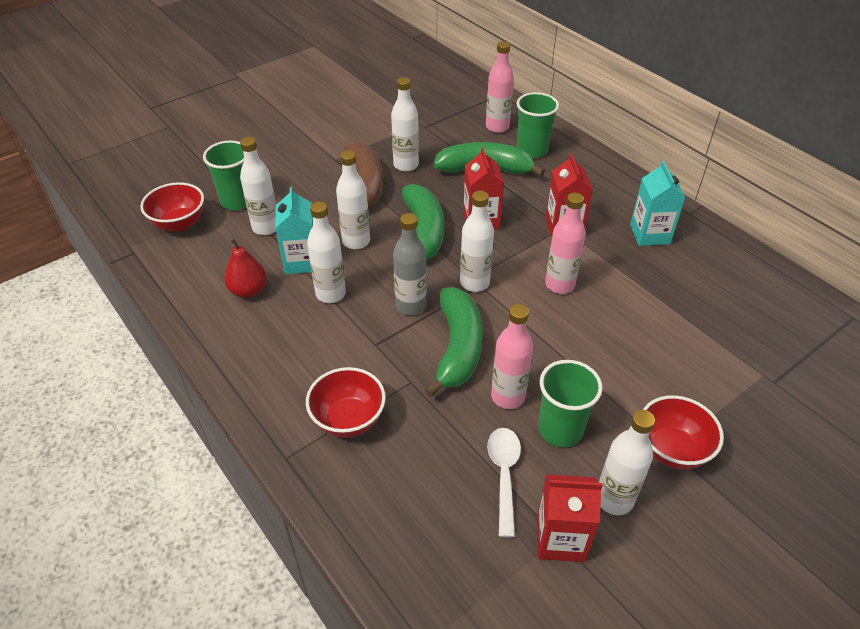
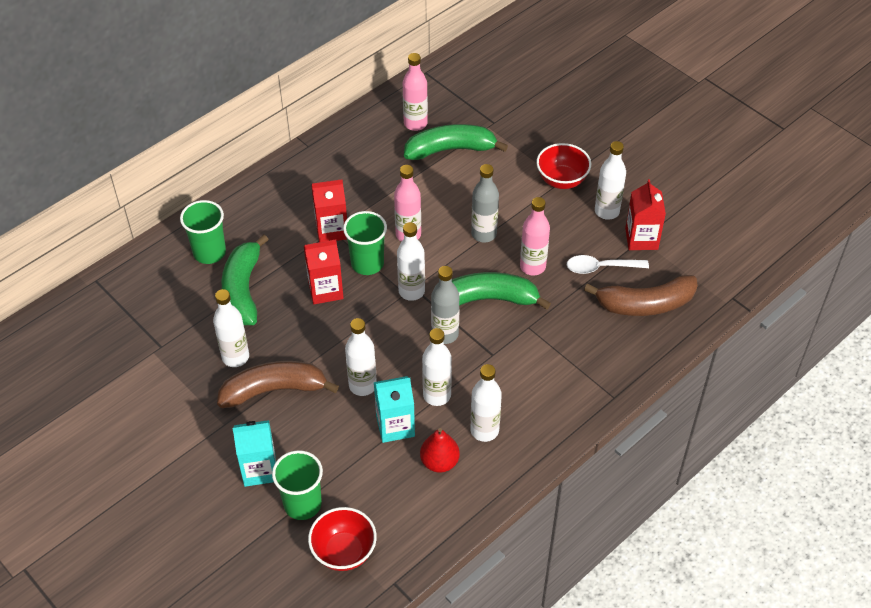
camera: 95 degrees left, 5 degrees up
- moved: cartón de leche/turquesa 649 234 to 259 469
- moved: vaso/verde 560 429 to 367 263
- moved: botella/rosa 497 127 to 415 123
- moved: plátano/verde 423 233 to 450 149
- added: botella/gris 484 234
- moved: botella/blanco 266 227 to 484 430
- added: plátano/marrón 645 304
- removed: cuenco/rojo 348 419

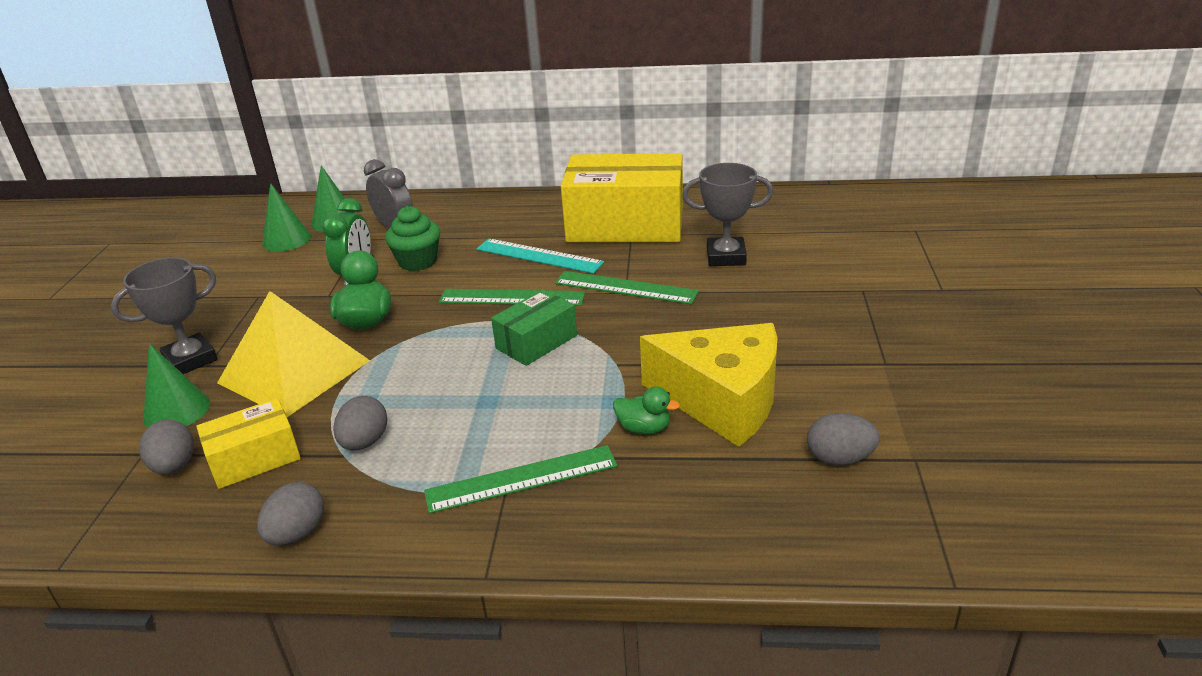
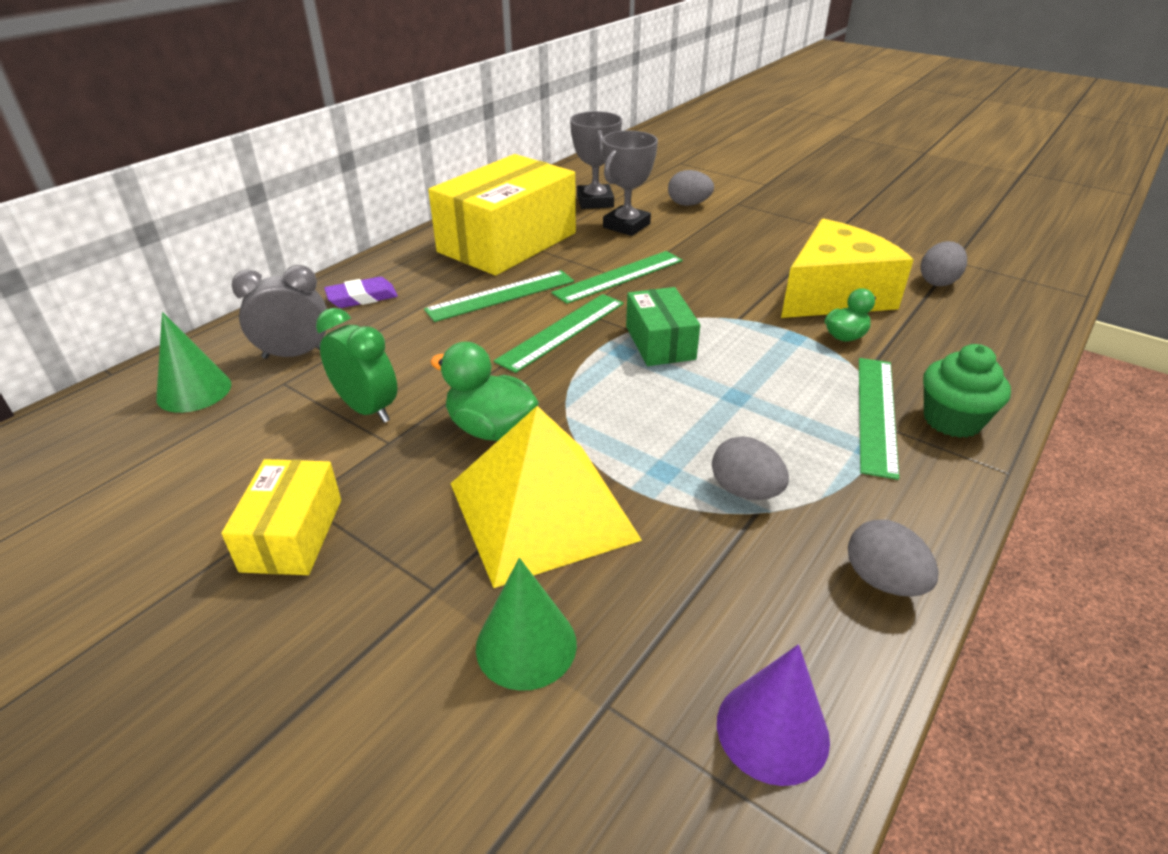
camera: 60 degrees left, 5 degrees up
- moved: caja/amarillo 254 458 to 292 534
- added: goma de borrar/morado 362 297
- recoloured: regla/turquesa 539 256 to regla/verde 501 295
- moved: trofeo/gris 190 360 to 595 202
- moved: huevo/gris 174 466 to 688 204
- added: cono/morado 772 730
- moved: magdalena/verde 418 261 to 952 420
- removed: cono/verde 286 240

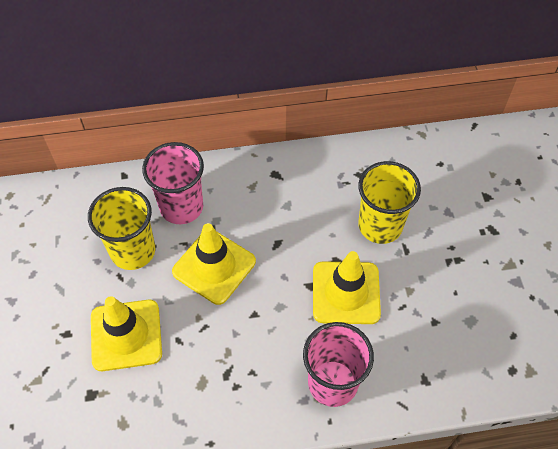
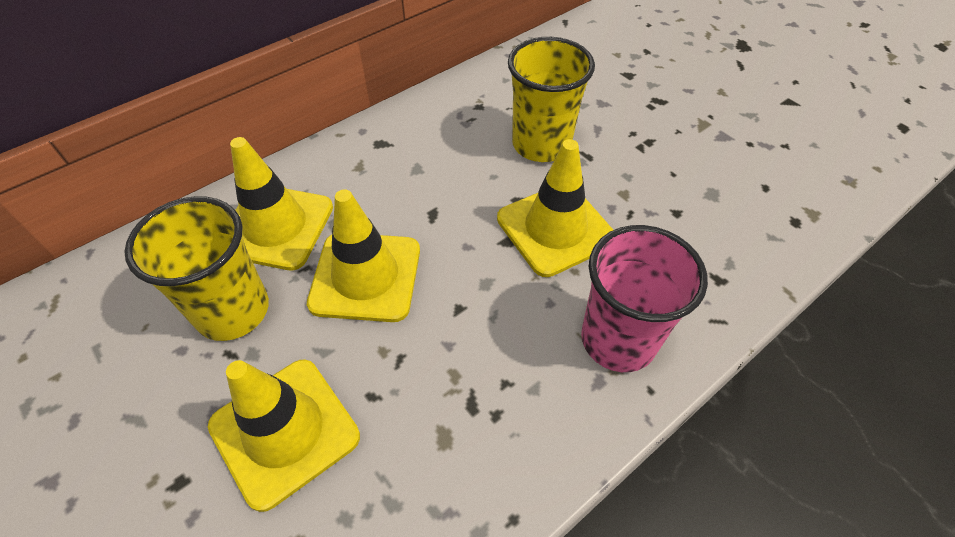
camera: 30 degrees left, 5 degrees down
- replaced: vaso/rosa 181 207 to cono de tráfico/amarillo 276 227

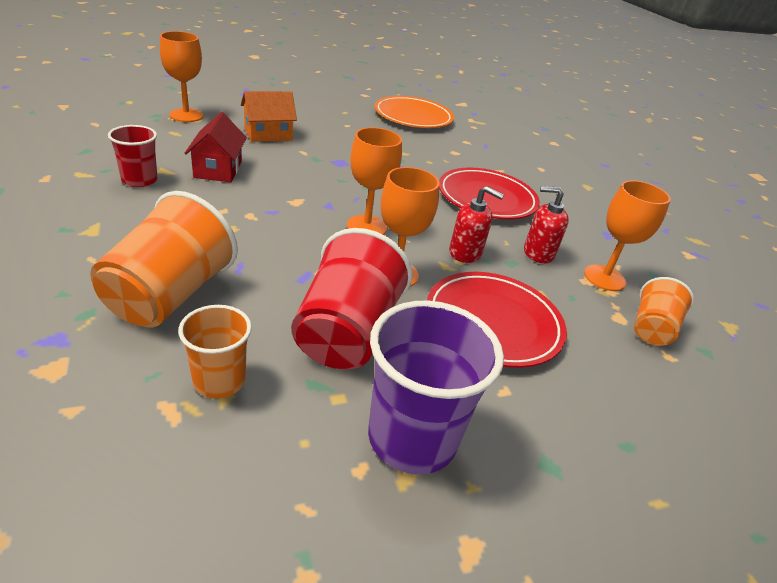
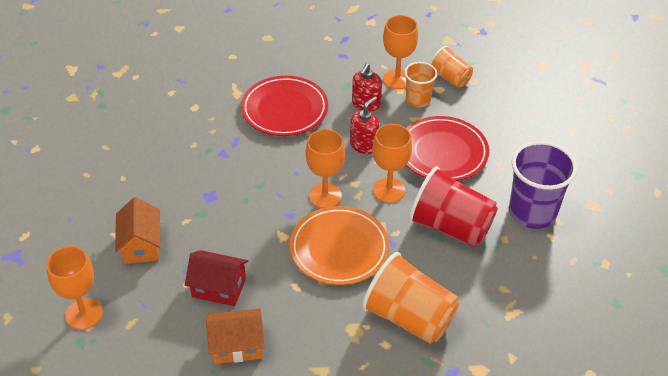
camera: 70 degrees left, 10 degrees up
- replaced: vaso/rojo 139 180 to casa/naranja 237 345
- moved: plato/naranja 413 117 to 339 249
- moved: vaso/naranja 219 381 to 418 100

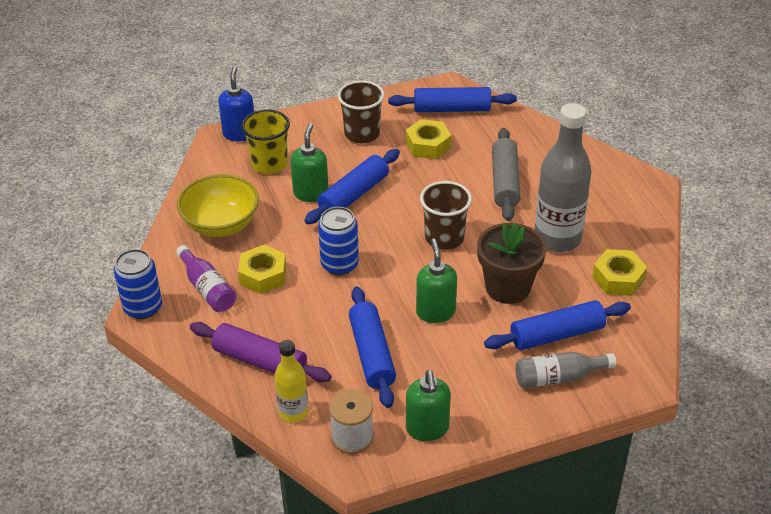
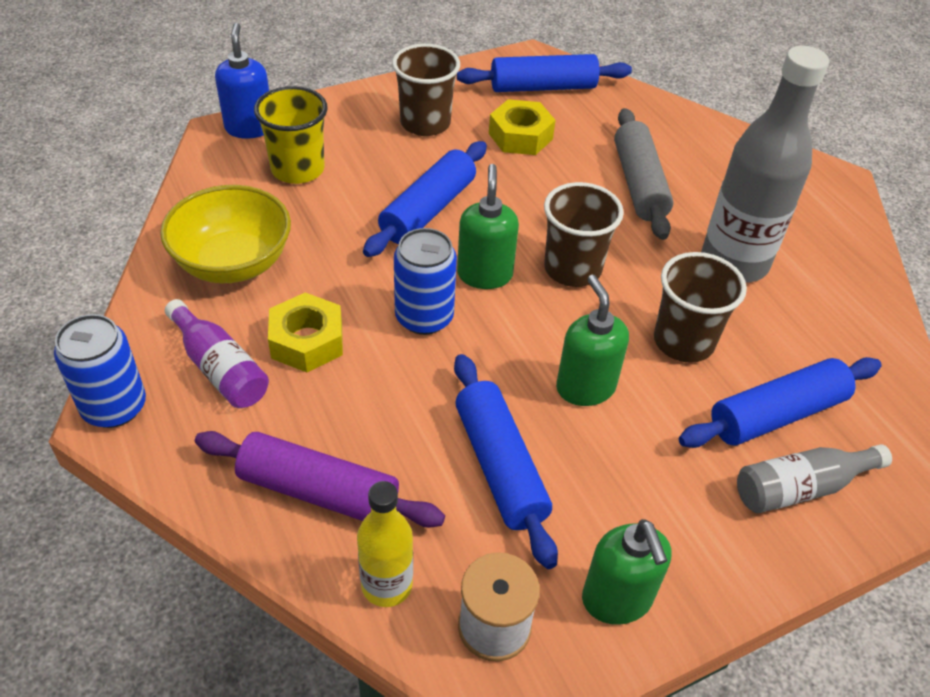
camera: 10 degrees left, 5 degrees up
- moved: dispensador de jabón/verde 311 193 to 484 274
- replaced: maceta/marrón 507 287 to vaso/marrón 683 341
- removed: tuerca/amarillo 618 278

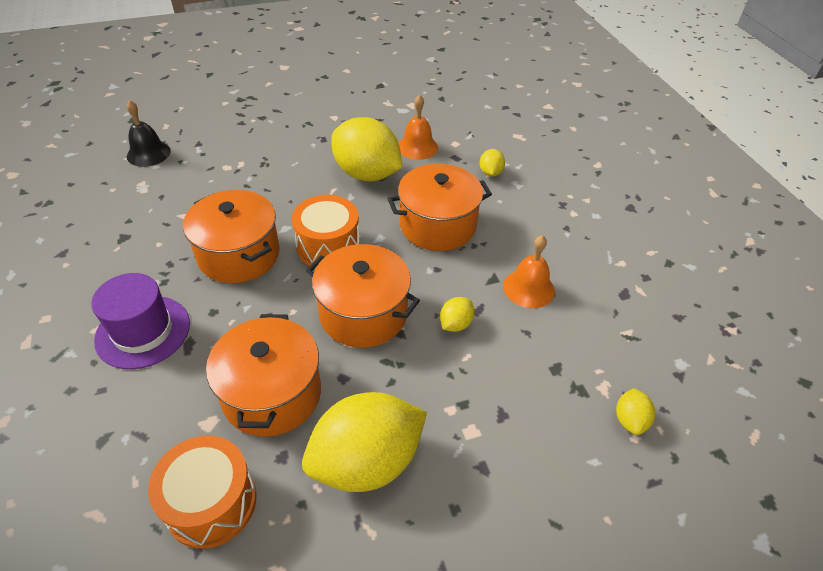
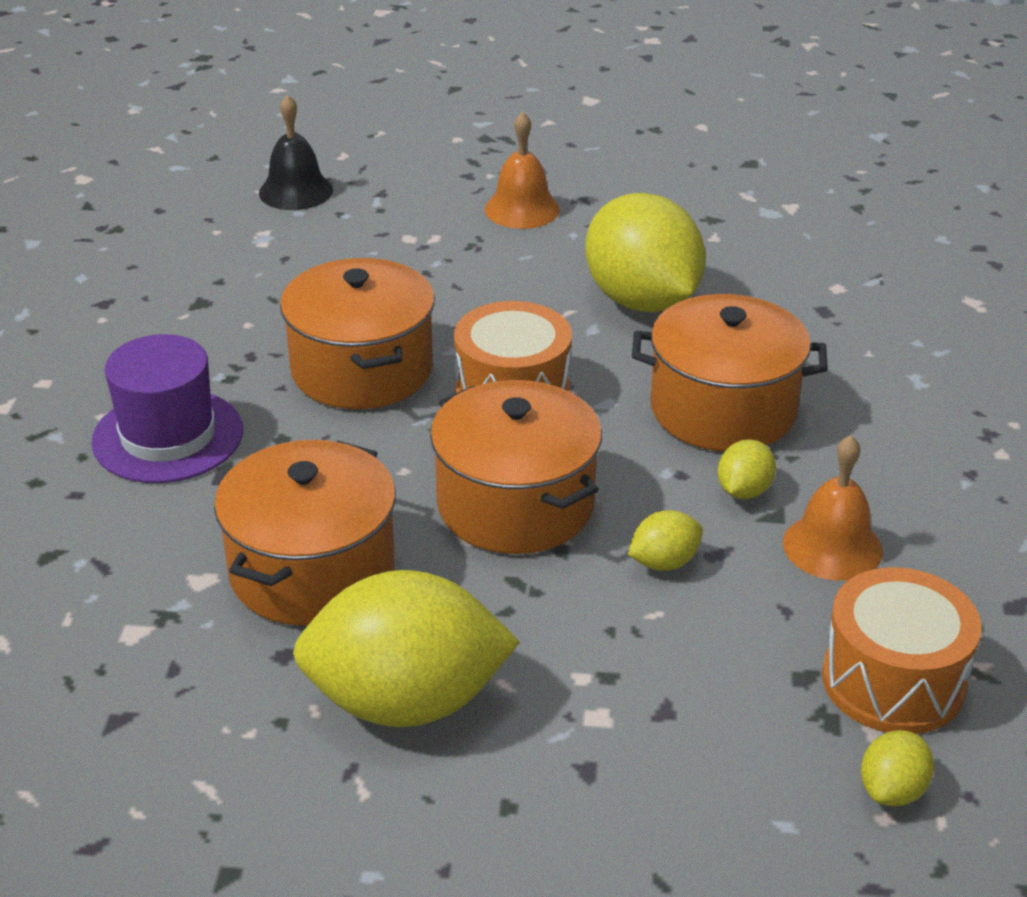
camera: 25 degrees right, 10 degrees down
- moved: campana/naranja 417 147 to 522 209
- moved: limón/amarillo 490 173 to 744 491
- moved: tambor/naranja 211 502 to 893 681

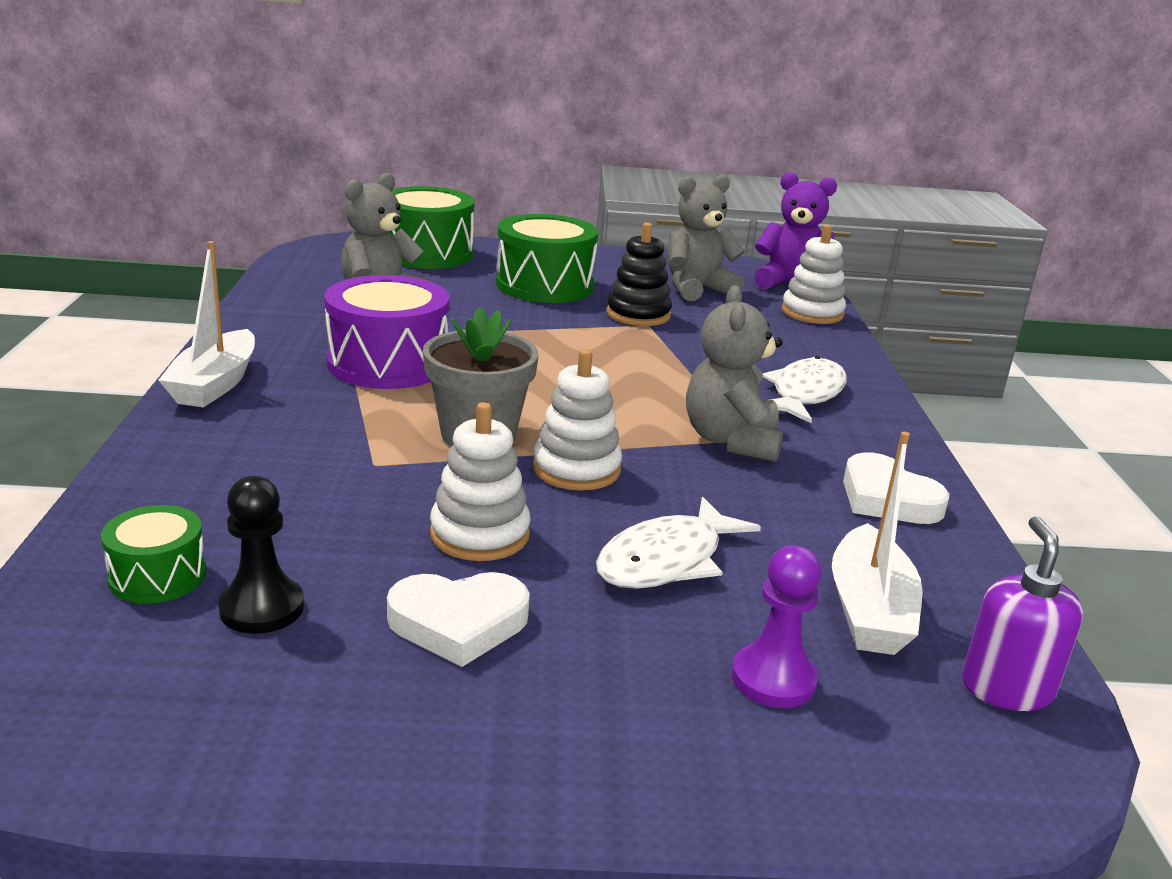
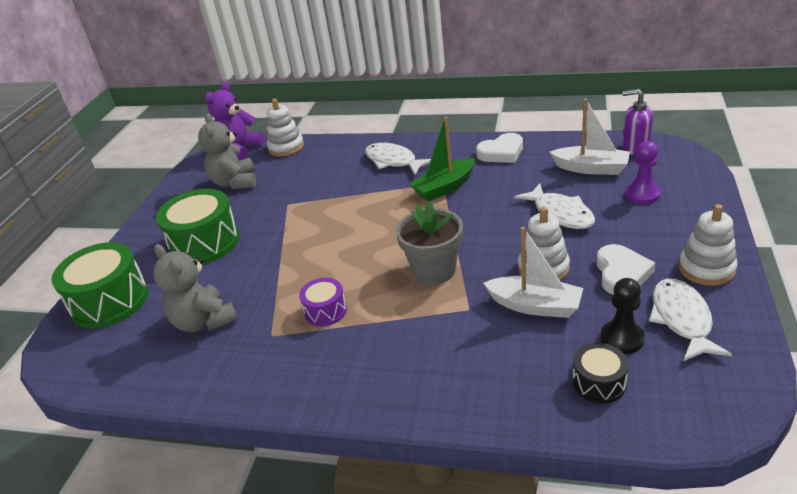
camera: 70 degrees left, 10 degrees up
- resized: tambor/morado 388 363 = 325 311 x0.52
- replaced: osito/gris 731 441 to barco/verde 445 187
- moved: barco/blanco 215 384 to 535 306
- recoloured: tambor/verde 157 576 to tambor/negro 599 383
- added: pez/blanco 682 319
- moved: juguete apilable/blanco 576 469 to 706 269
- removed: juguete apilable/negro 638 314

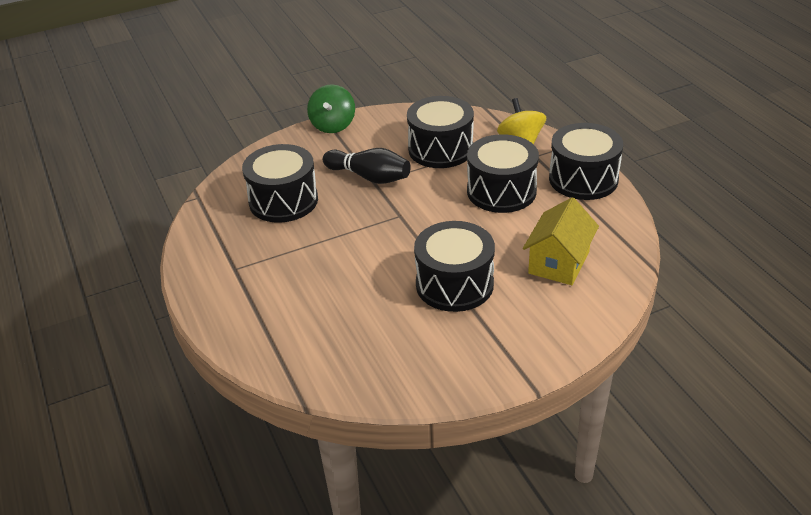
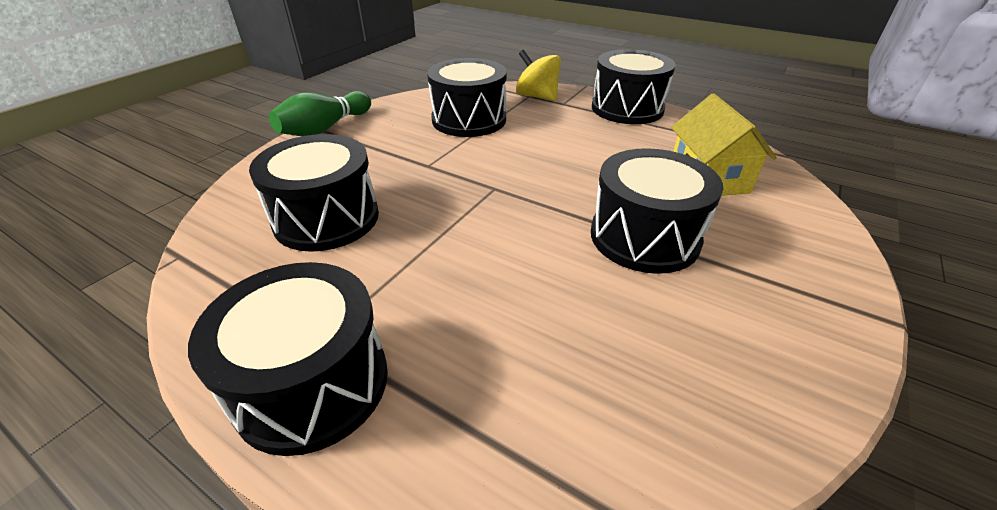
camera: 35 degrees left, 0 degrees up
- moved: tambor/negro 501 191 to 312 383
- replaced: peonza/verde 333 125 to bolo/verde 325 128
- removed: bolo/negro 369 177

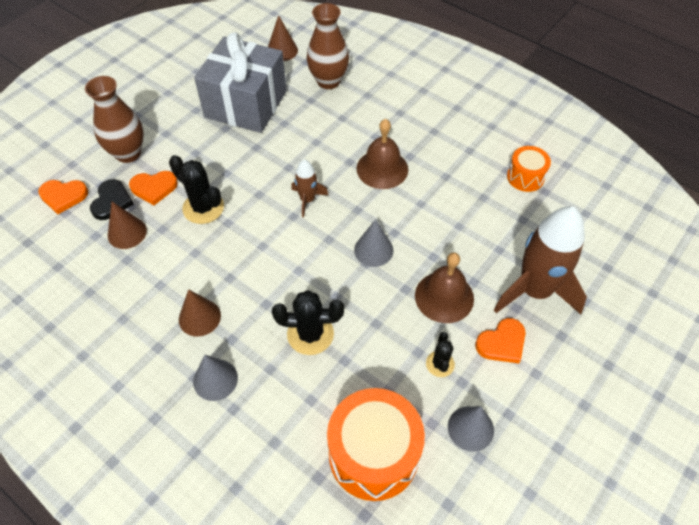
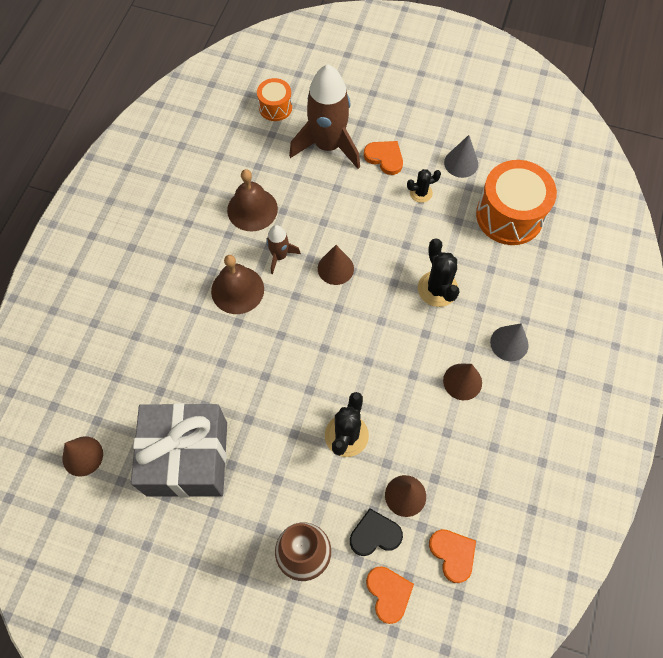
camera: 110 degrees left, 10 degrees up
- moved: campana/marrón 444 297 to 252 209
- moved: tambor/naranja 525 177 to 275 107
- moved: cohete/marrón 307 200 to 279 256
- recoloured: cono/gris 373 250 to cono/marrón 335 268
- moved: corazón/naranja 154 188 to 453 554
- removed: florero/marrón 328 81

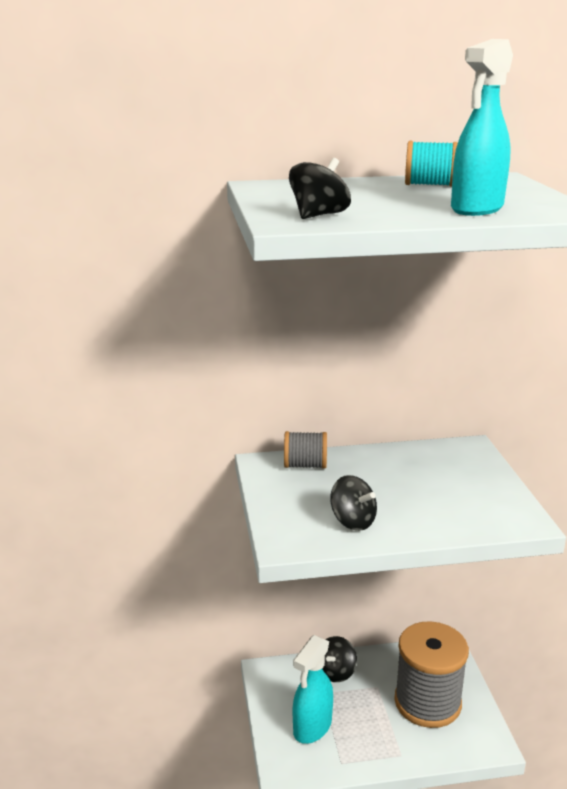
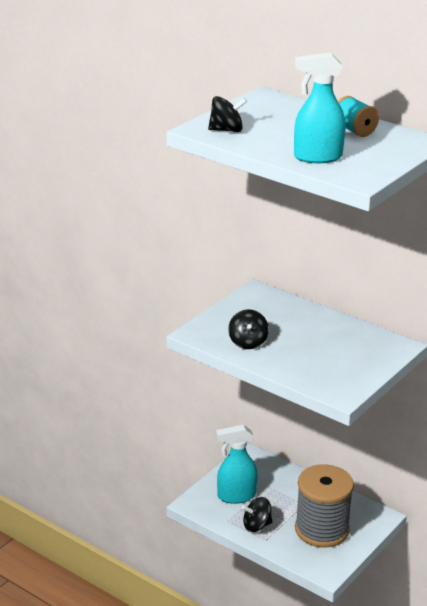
camera: 45 degrees right, 5 degrees up
- moved: peonza/negro 335 672 to 256 526
- removed: carrete/gris 305 465

